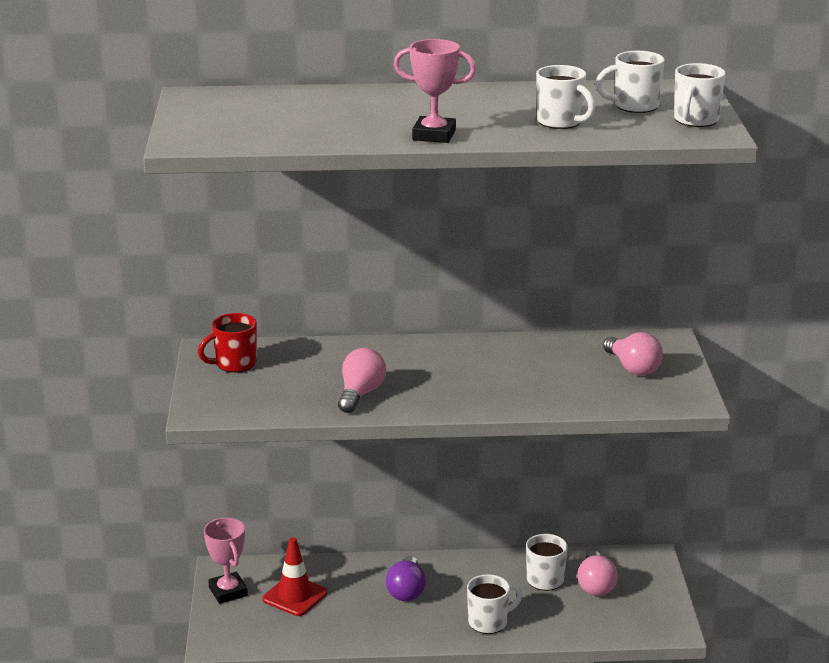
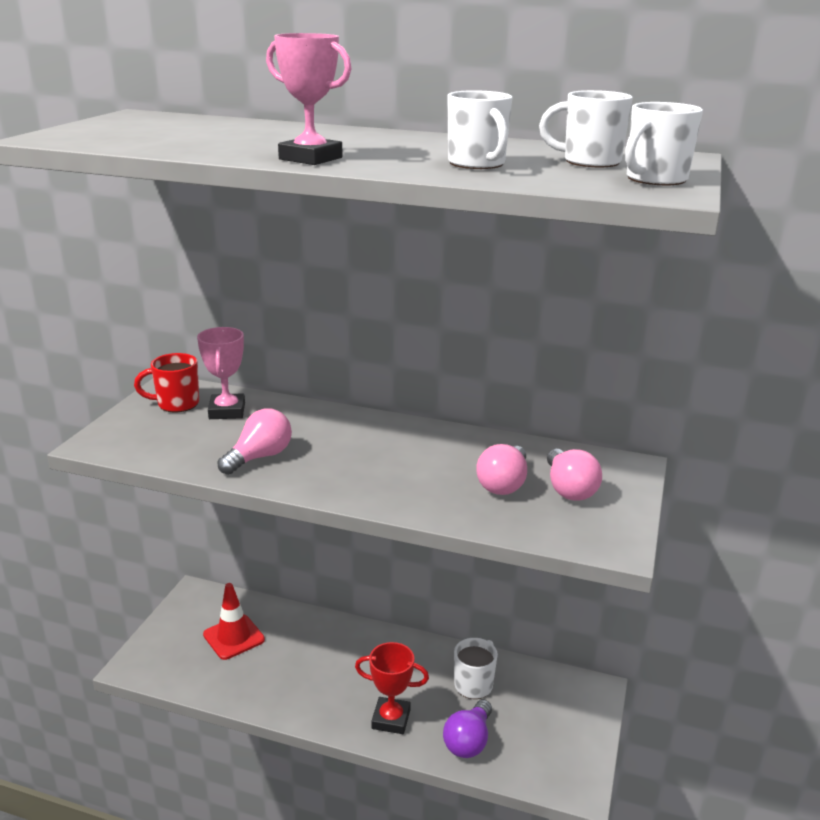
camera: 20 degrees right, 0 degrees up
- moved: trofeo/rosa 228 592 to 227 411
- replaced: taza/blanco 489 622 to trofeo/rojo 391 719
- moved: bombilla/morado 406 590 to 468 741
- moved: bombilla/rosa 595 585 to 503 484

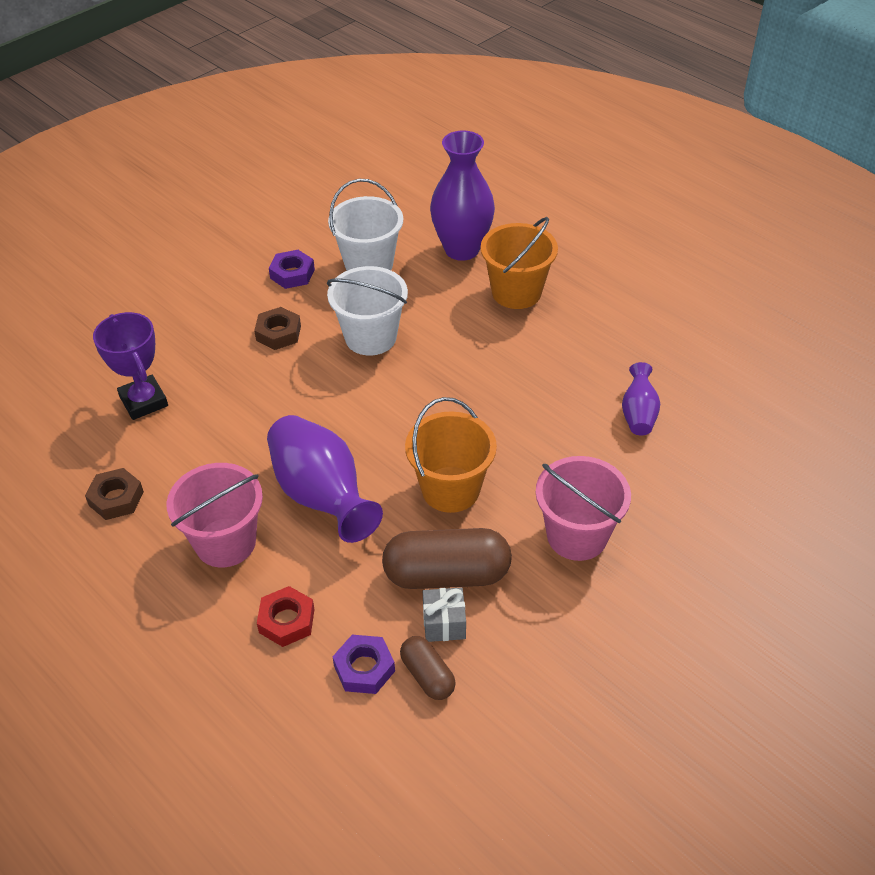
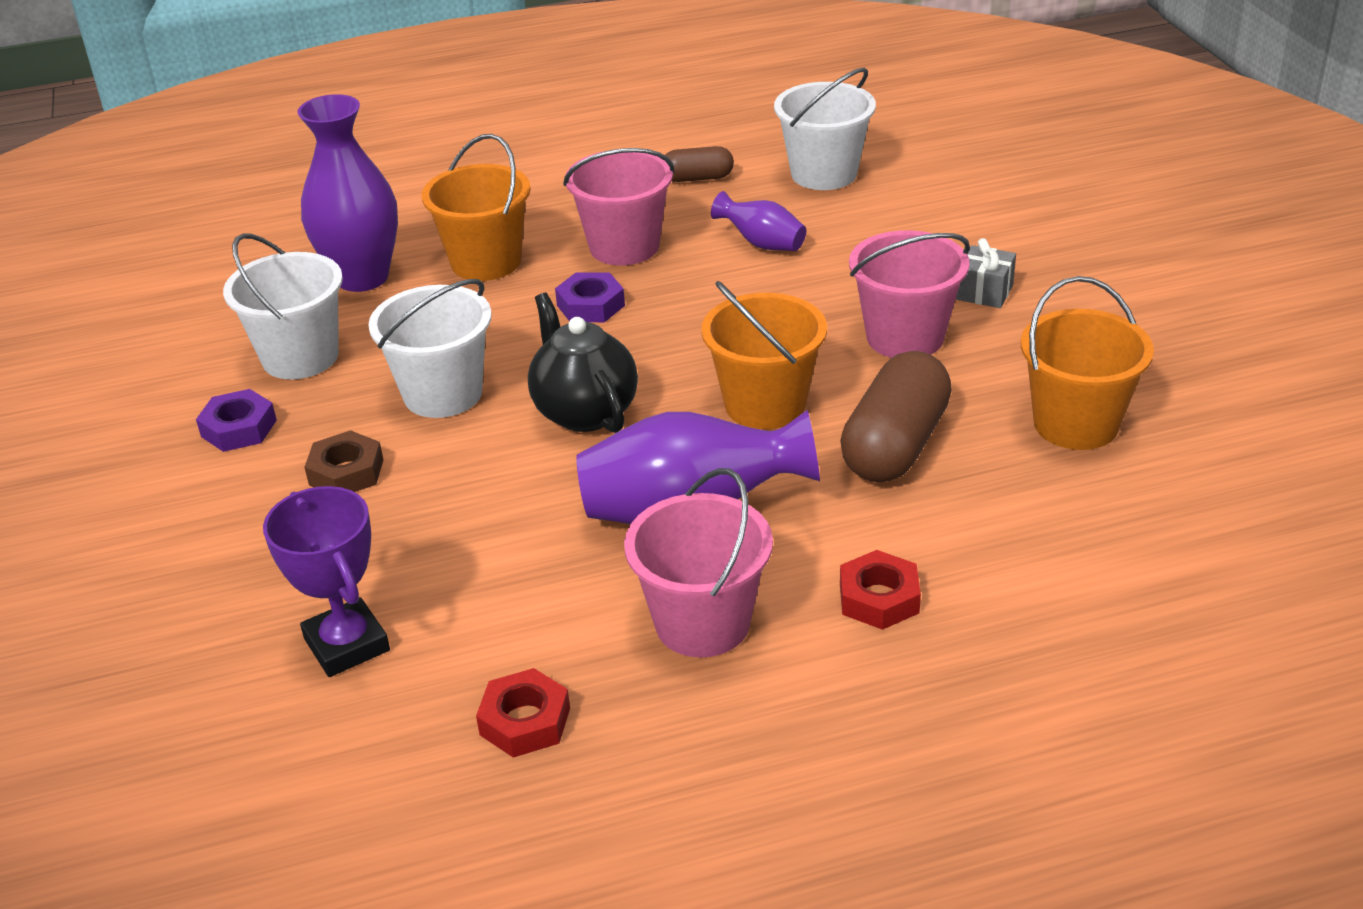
camera: 60 degrees left, 10 degrees down
- turned: trofeo/morado 143 401 = 346 645 60 degrees clockwise
- recoloured: tuerca/marrón 116 498 to tuerca/rojo 525 721
- added: tetera/negro 584 411
- moved: tuerca/morado 364 668 to 590 305
- added: balde/rosa 624 247
- moved: cápsula/marrón 427 675 to 698 178
- added: balde/blanco 824 174
- moved: regalo/gris 444 623 to 984 292
- added: balde/naranja 1075 424

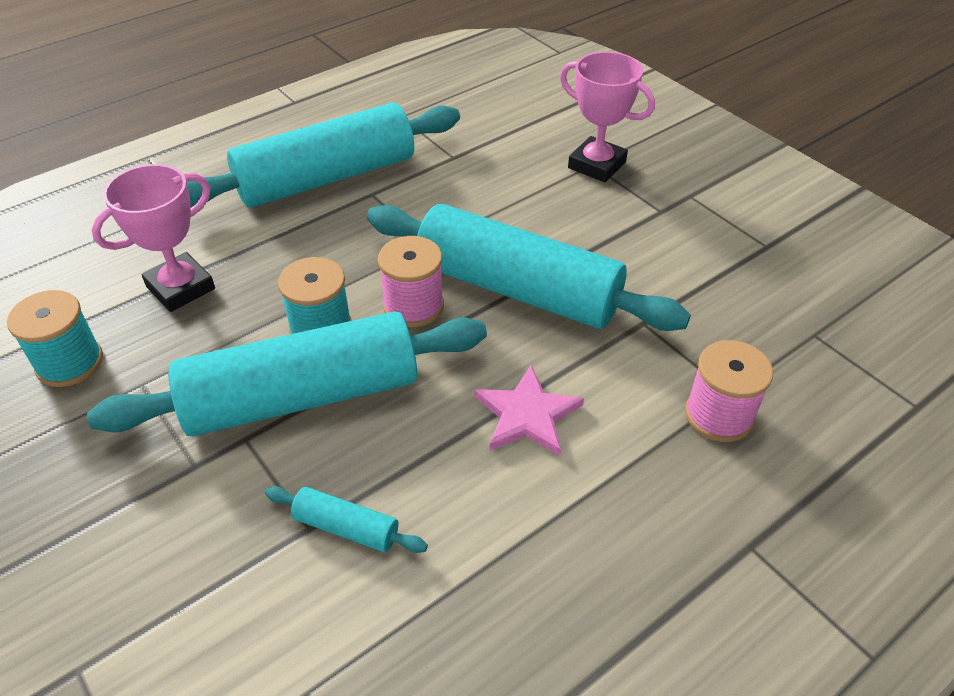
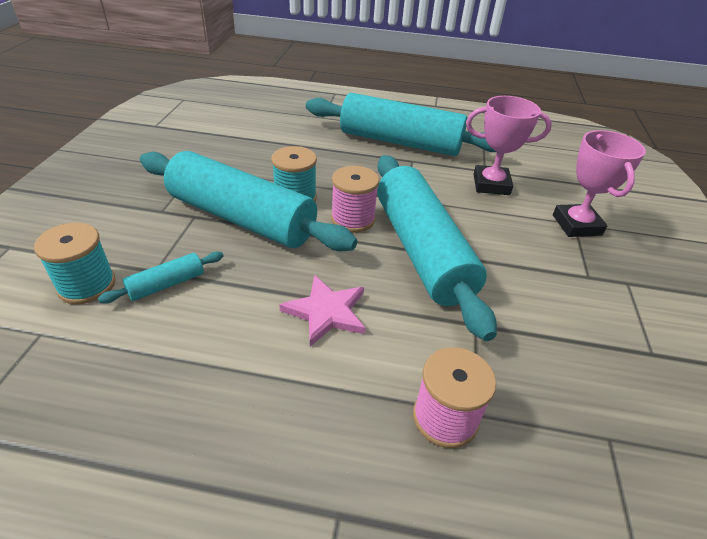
camera: 45 degrees right, 5 degrees down
- moved: carrete/turquesa 70 363 to 87 285
- turned: rodillo/turquesa 346 528 = 166 284 75 degrees clockwise
- moved: trofeo/rosa 180 288 to 491 184

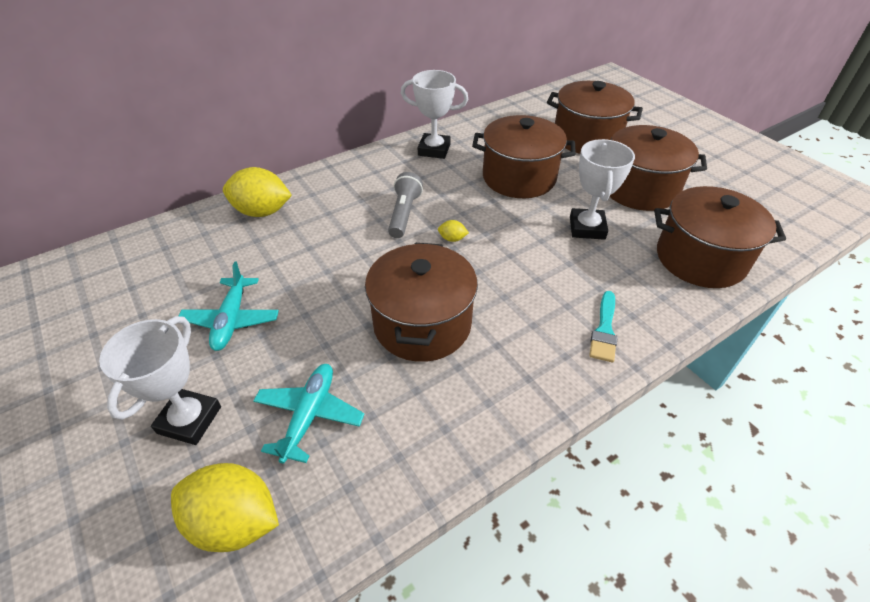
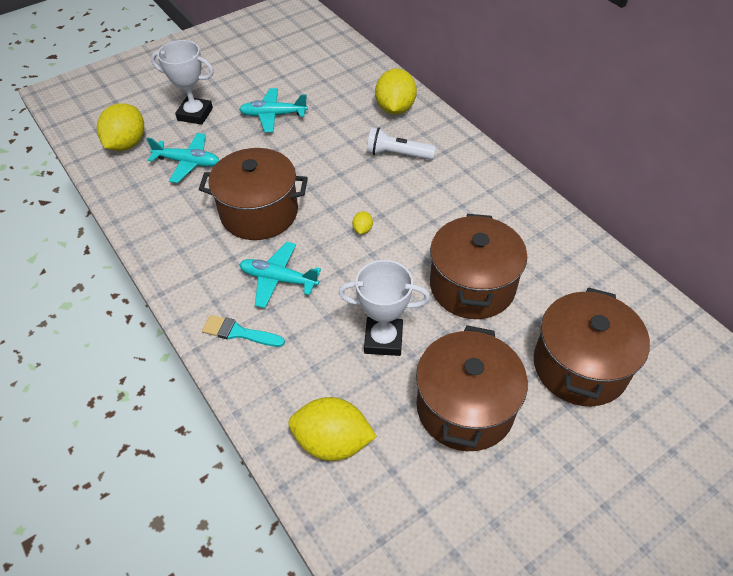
camera: 90 degrees right, 5 degrees up
- added: avión/turquesa 278 279
- replaced: olla/marrón 700 259 to limón/amarillo 332 442
- added: lámpara de mano/blanco 397 154
- removed: lámpara de mano/gris 404 214
- removed: trofeo/blanco 434 150

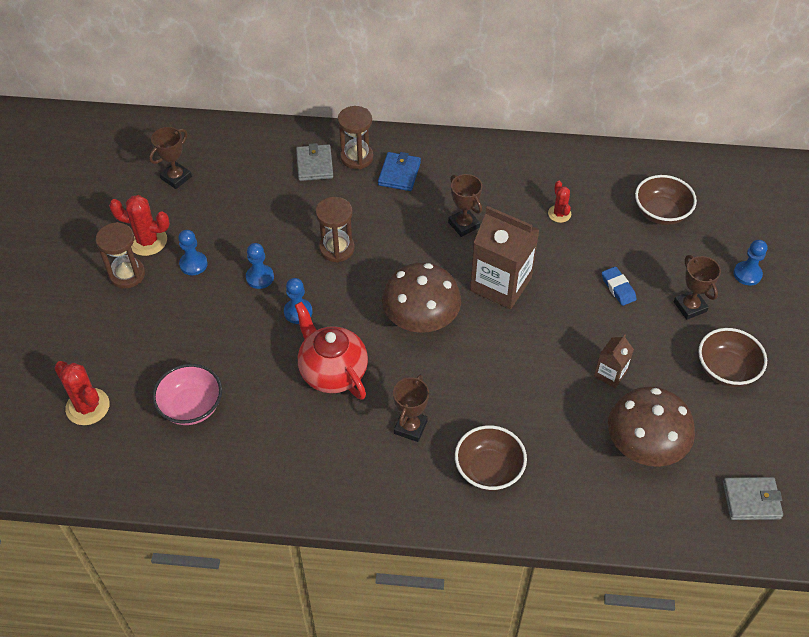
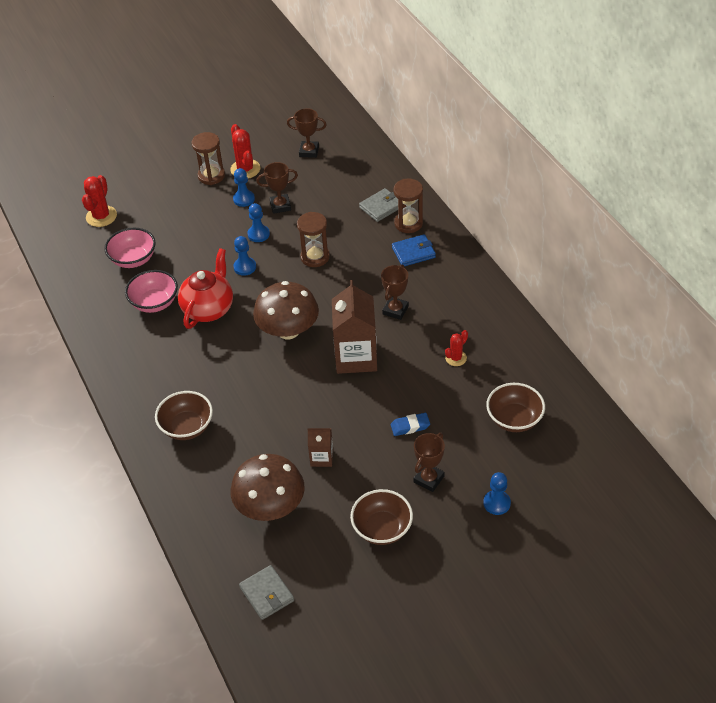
camera: 60 degrees right, 5 degrees down
- added: cuenco/rosa 154 303
- moved: trofeo/marrón 410 427 to 280 206
- turned: goma de borrar/azul 618 288 = 410 426 45 degrees clockwise

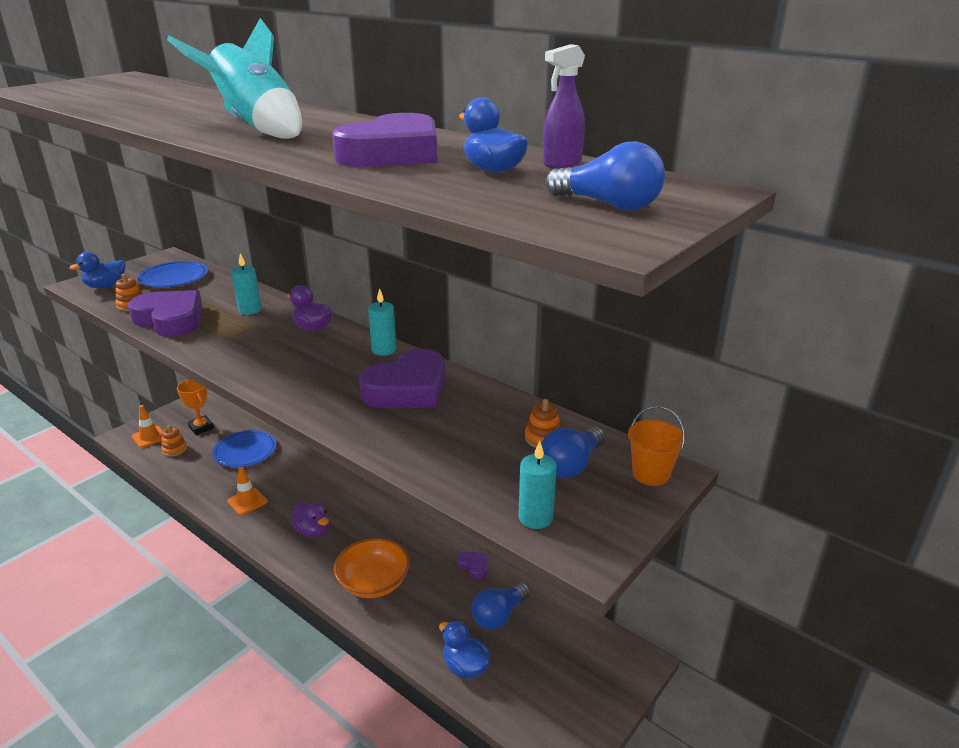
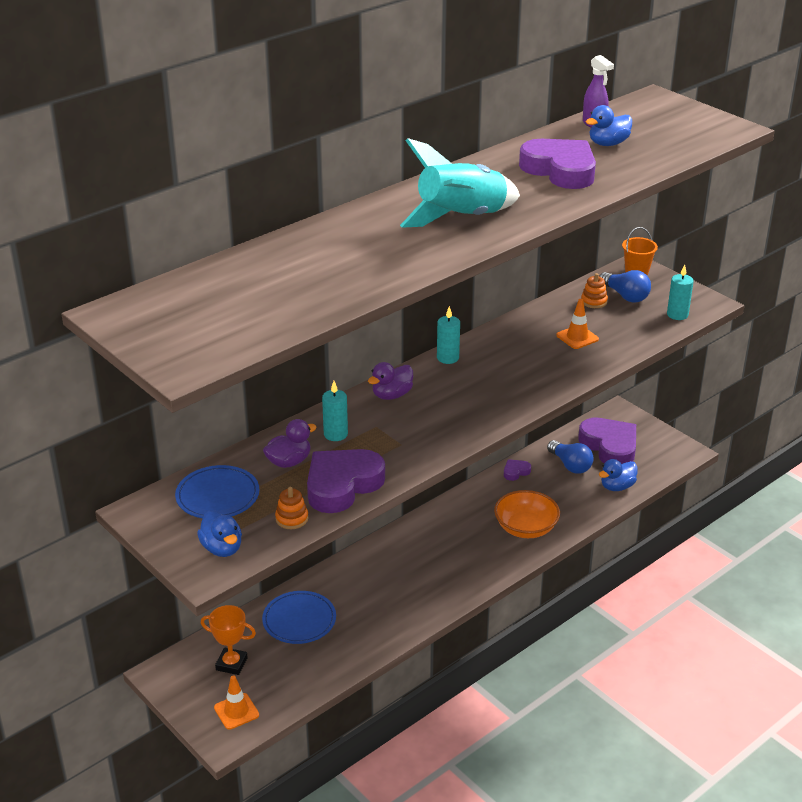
camera: 80 degrees left, 5 degrees up
- turned: trofeo/naranja 201 427 = 231 664 45 degrees clockwise
- moved: pato/morado 313 531 to 289 462
- moved: cono de tráfico/naranja 247 501 to 577 337
- moved: corazón/morado 407 389 to 610 446
- removed: juguete apilable/naranja 174 449
- removed: bombilla/azul 608 205

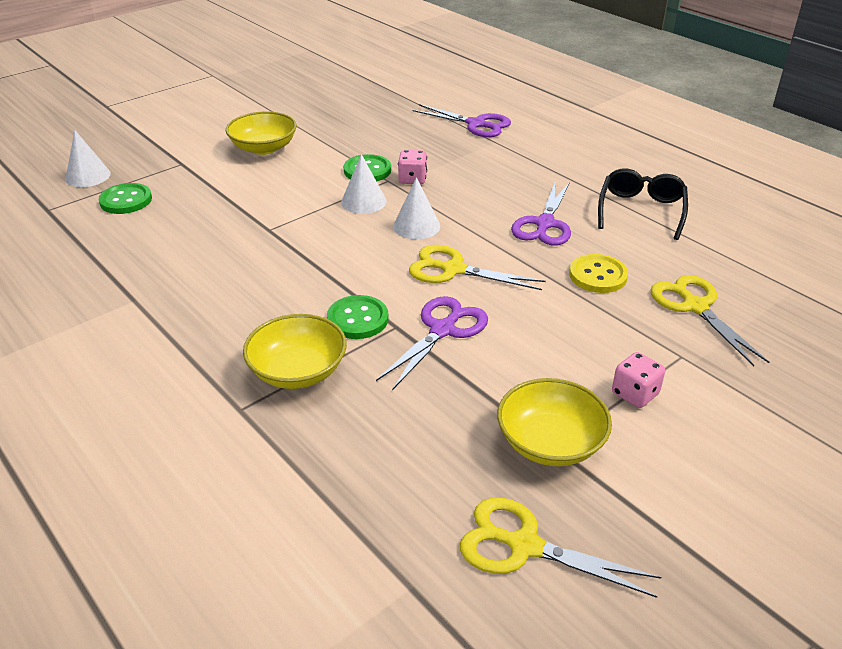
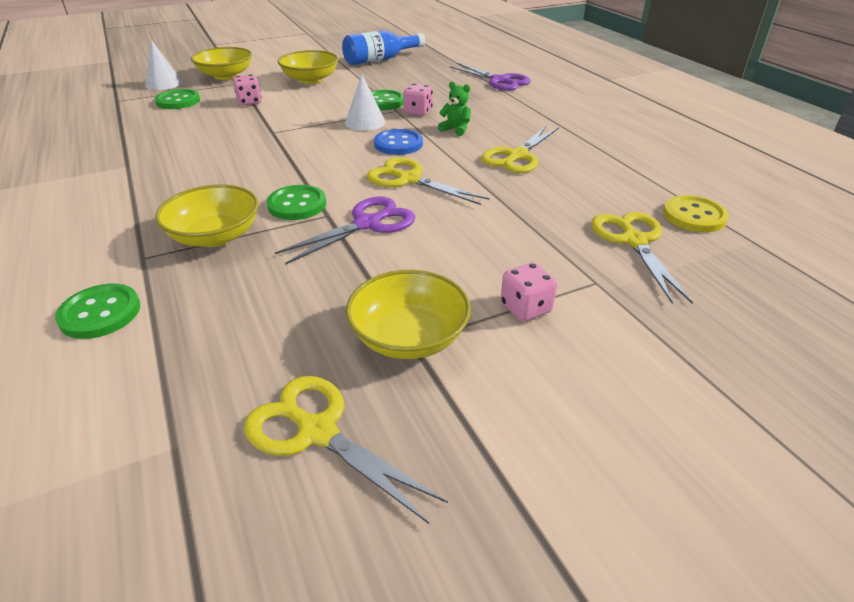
camera: 15 degrees right, 0 degrees up
- added: botón/verde 100 313
- added: cuenco/amarillo 225 76
- added: dado/rosa 249 102
- added: botella/azul 380 60
- replaced: cono/blanco 416 226 to botón/azul 398 144
- added: osito/verde 456 129
- recoloured: tijeras/morado 544 224 to tijeras/amarillo 517 156
- moved: botón/amarillo 598 275 to 694 216
- removed: gafas/negro 641 211

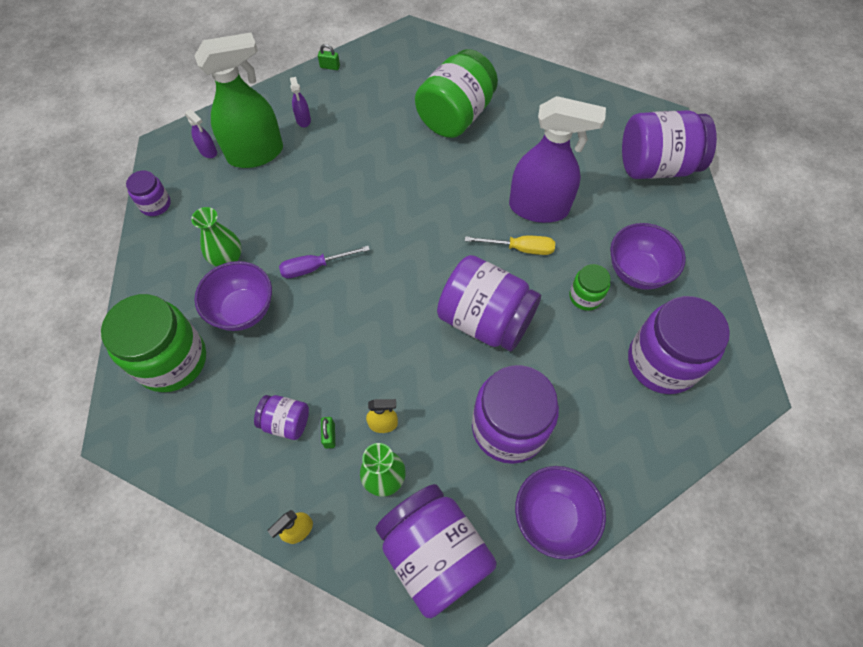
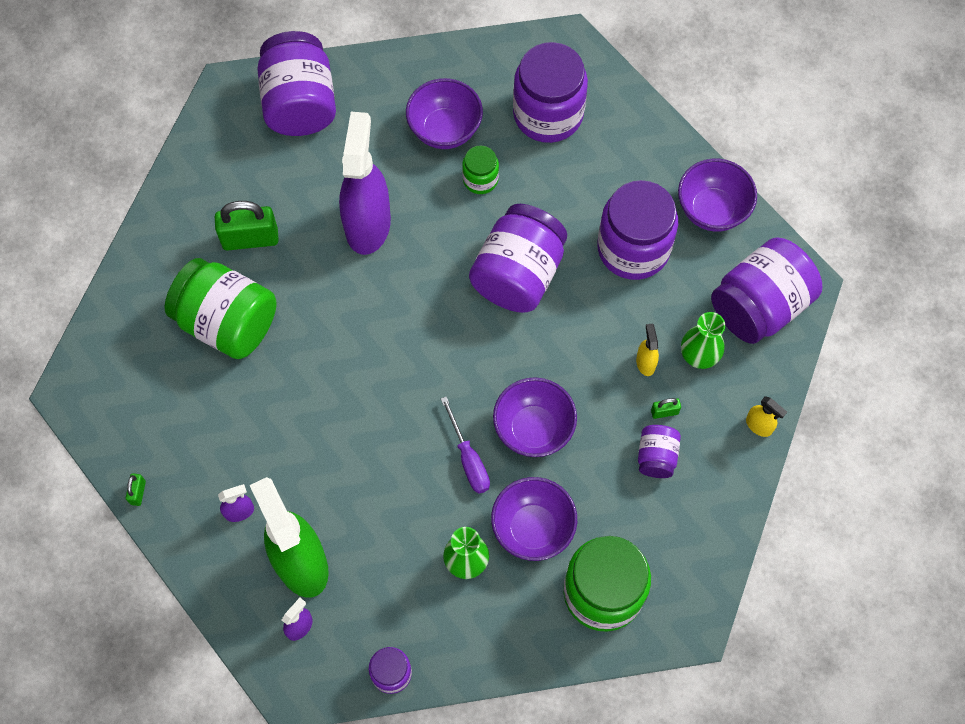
camera: 95 degrees left, 5 degrees up
- added: candado/verde 250 239
- added: cuenco/morado 533 429
- removed: destornillador/amarillo 520 248

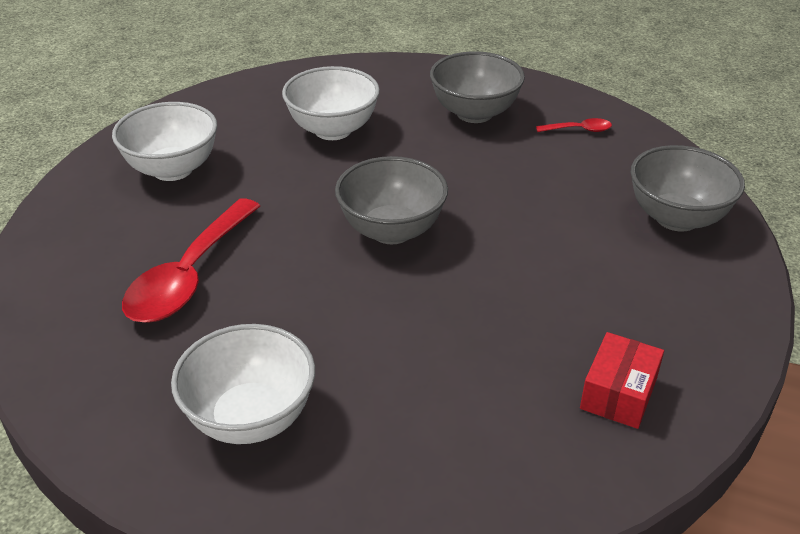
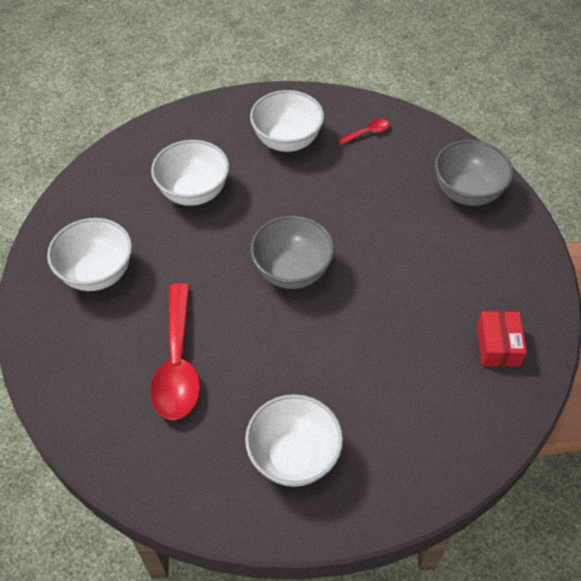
camera: 25 degrees left, 15 degrees up
- recoloured: cuenco/gris 474 113 to cuenco/blanco 287 141

